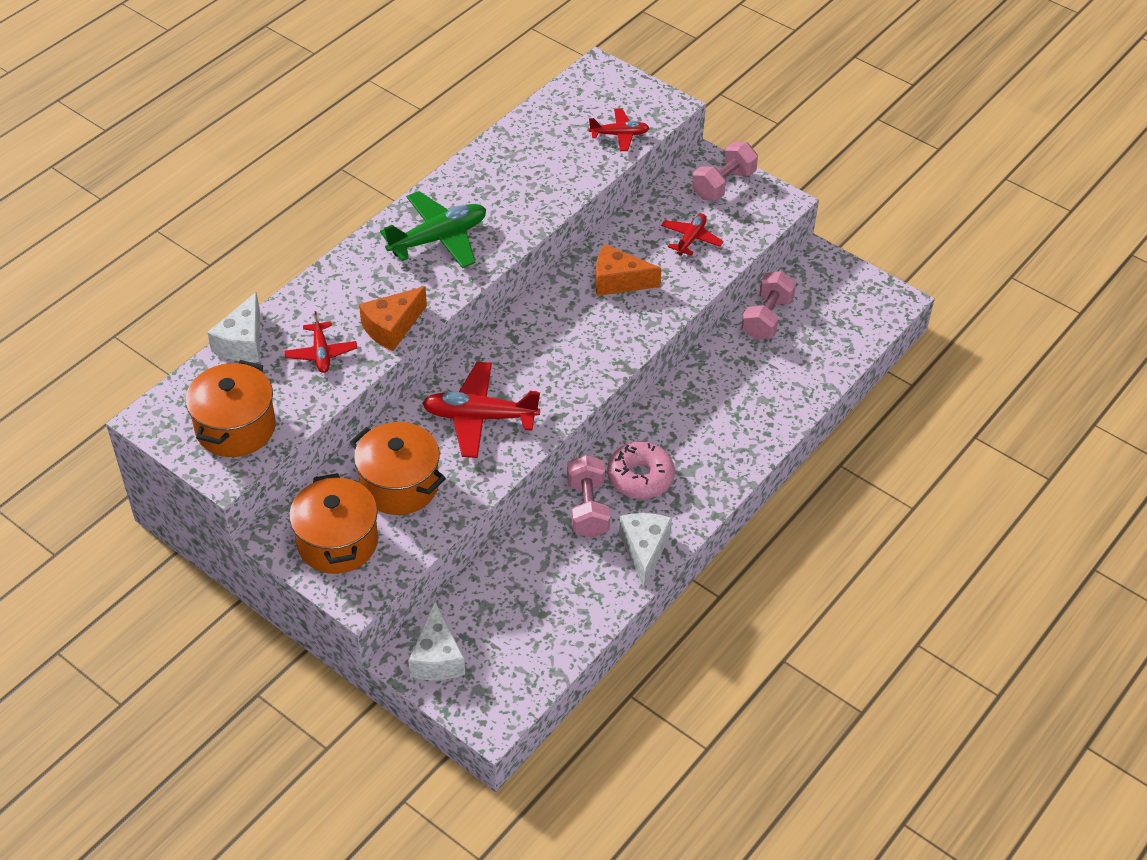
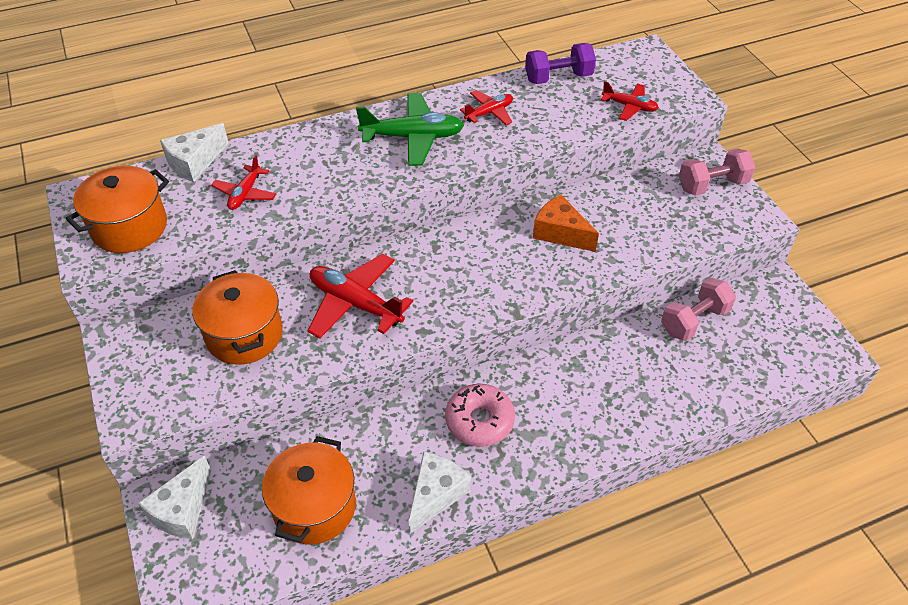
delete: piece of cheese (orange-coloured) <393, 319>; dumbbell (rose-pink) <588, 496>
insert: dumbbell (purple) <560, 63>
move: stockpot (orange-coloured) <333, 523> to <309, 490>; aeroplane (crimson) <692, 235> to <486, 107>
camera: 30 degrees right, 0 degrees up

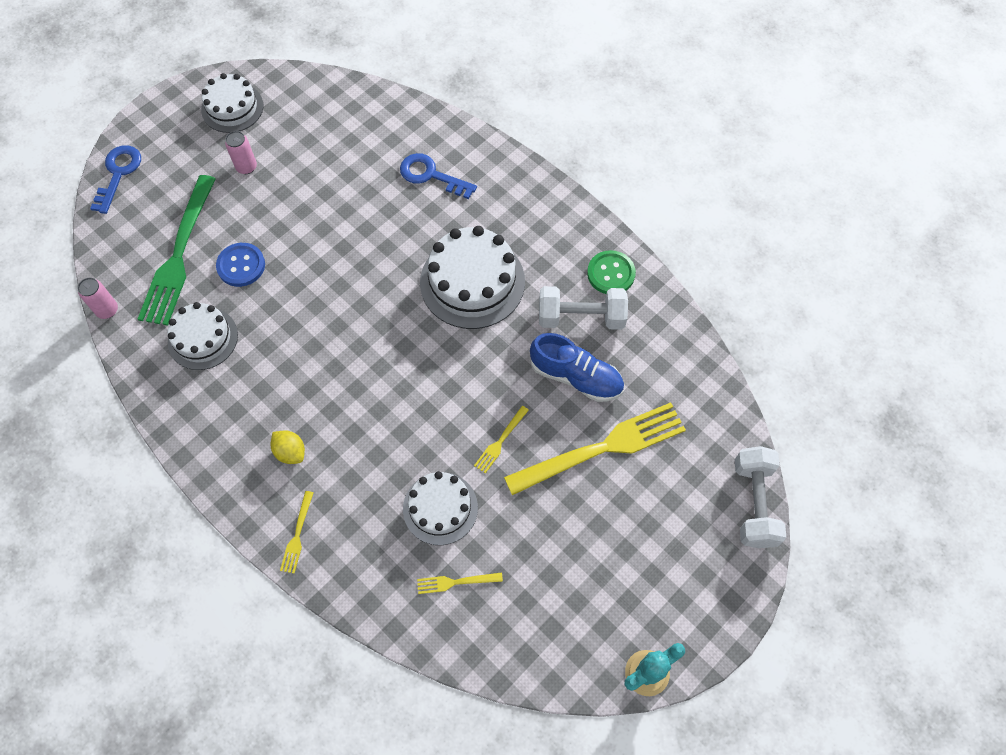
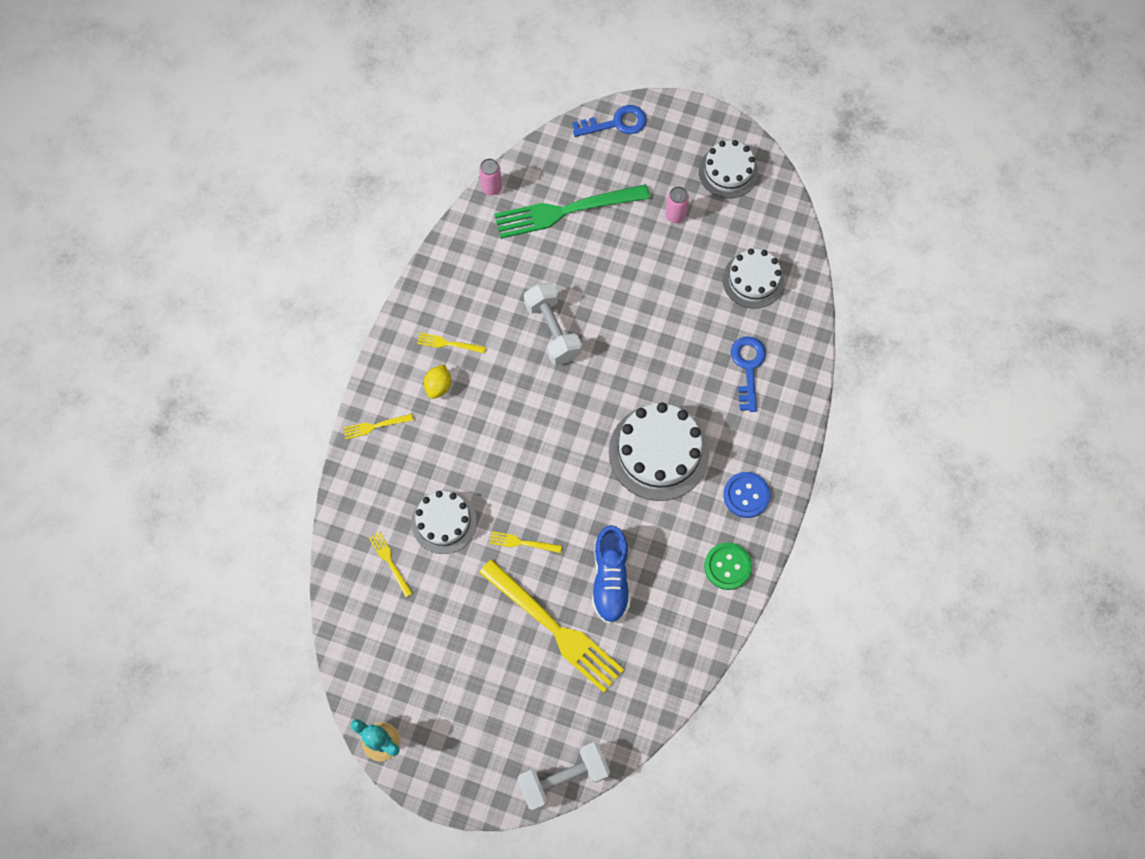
insert: table fork (golden) <451, 343>
move: dumbbell (white) <583, 308> to <553, 323>; cake (white) <203, 336> to <753, 279>; sewing button (royal blue) <240, 265> to <746, 495>
camera: 65 degrees right, 5 degrees up

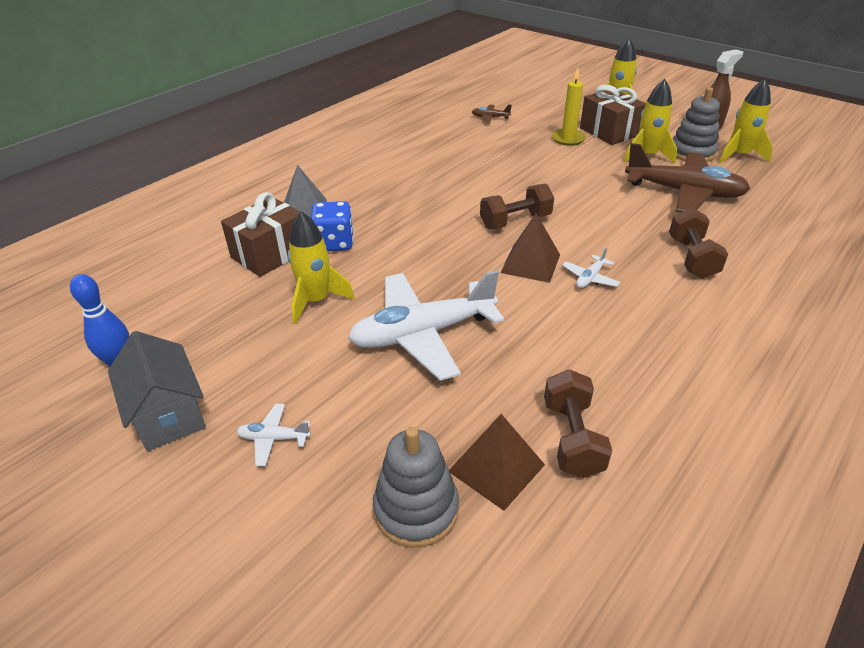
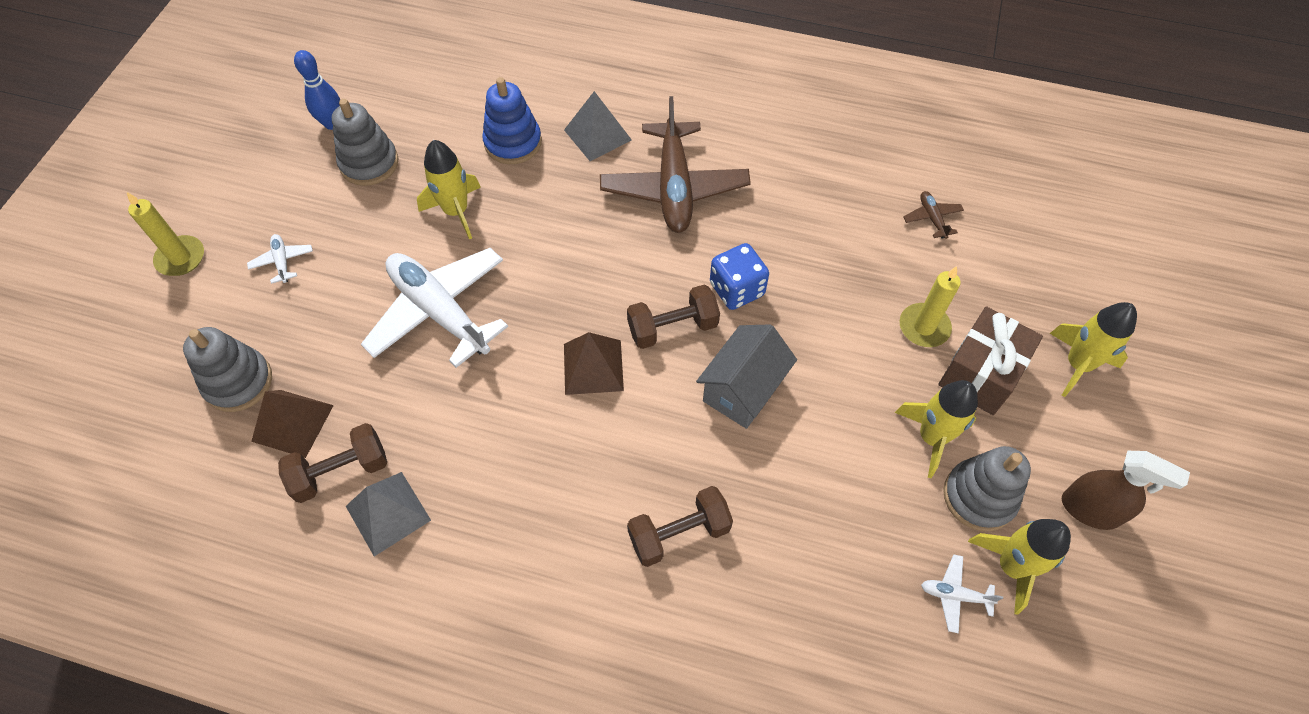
insert: candle (golden) <165, 234>; ring stacker (ash-grey) <365, 142>; solid pyramid (ash-grey) <388, 514>
move: aeroplane (brown) <687, 177> to <675, 164>; toy house (ash-grey) <157, 391> to <746, 376>; die (royal blue) <332, 226> to <739, 276>; aeroplane (white) <591, 267> to <962, 594>
replace: present (brown) <260, 234> to ring stacker (royal blue) <512, 120>
rotate: dumbbell (brown) <517, 206> = <673, 317> 60 degrees counterclockwise
camera: 65 degrees right, 20 degrees up

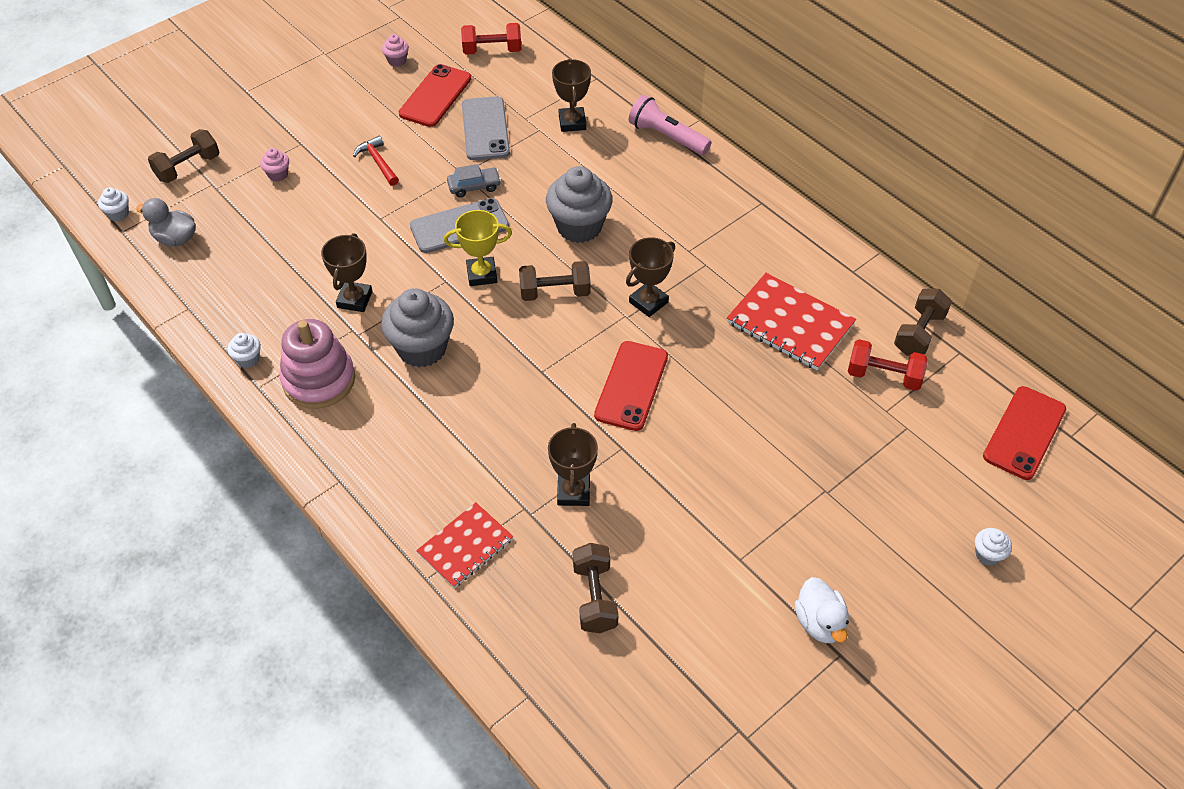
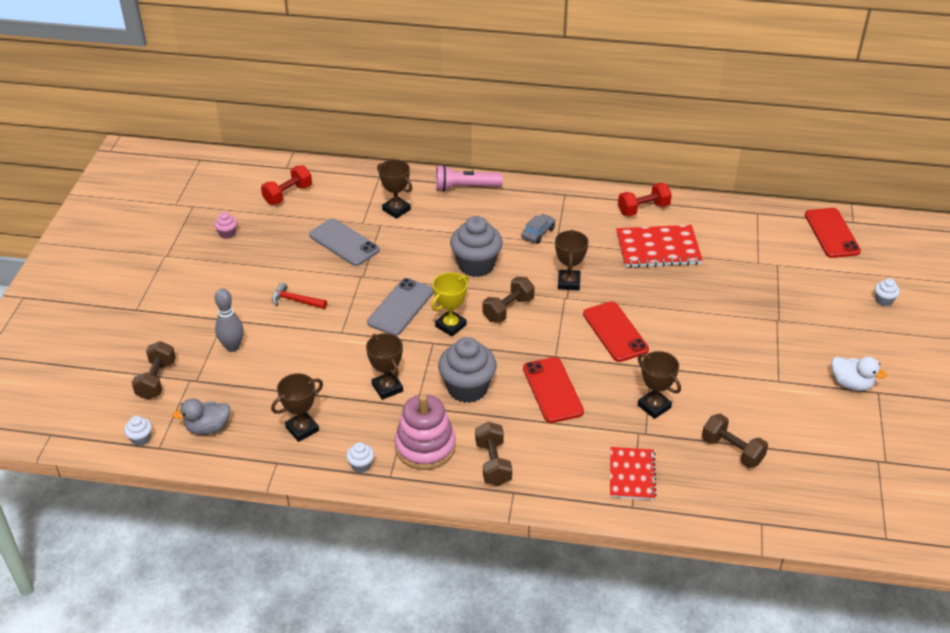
insert: award cup (brown) <297, 407>
move: dumbbell (brown) <923, 322> to <493, 454>; automobile (ash-grey) <474, 181> to <538, 229>; mobile phone (crimson) <435, 95> to <553, 390>; dumbbell (crimson) <888, 365> to <645, 199>
replace: fairy cake (rose-pink) <274, 165> to bowling pin (ash-grey) <229, 320>
camera: 40 degrees left, 10 degrees down

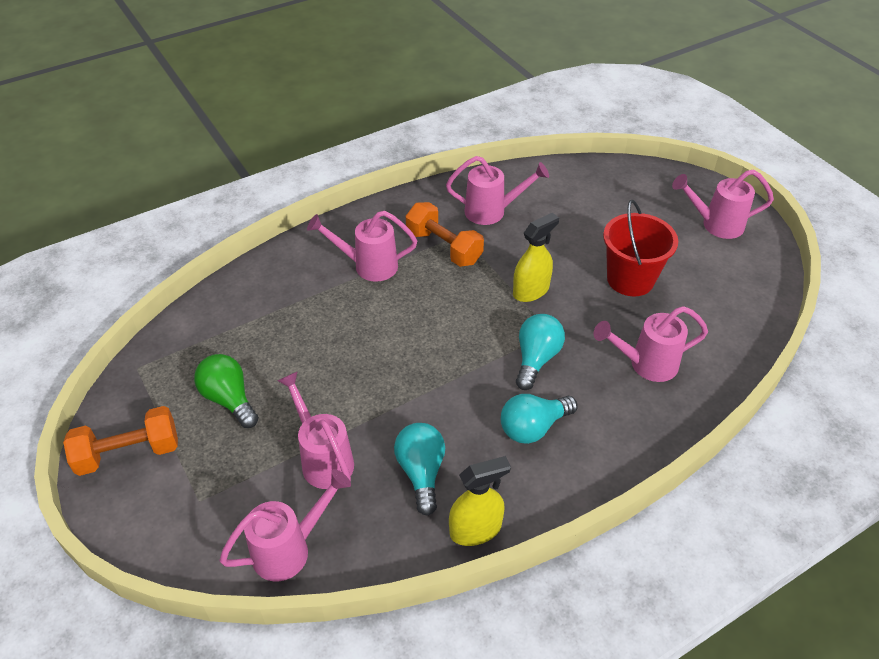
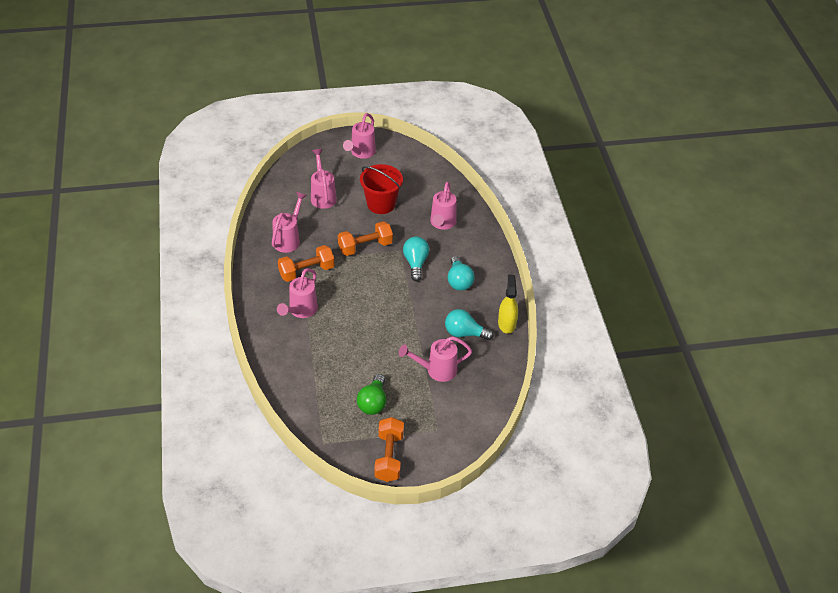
move: watering can (rose-pink) <285, 525> to <324, 179>
replace: spray bottle (golden) <536, 257> to dumbbell (orange-coloured) <365, 238>
rotate: bulb (green) <226, 391> = <371, 394> 60 degrees counterclockwise; bulb (teal) <540, 352> = <416, 259> 45 degrees clockwise
camera: 70 degrees left, 0 degrees up

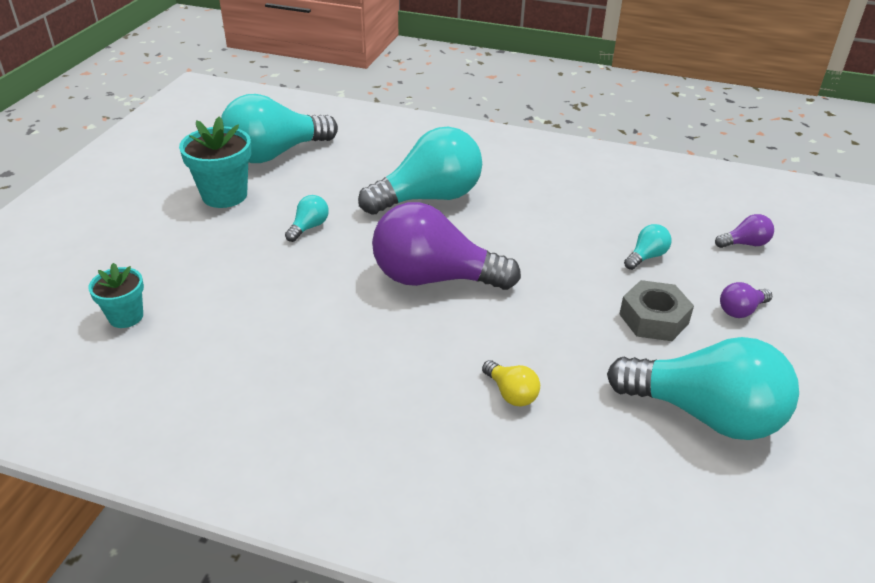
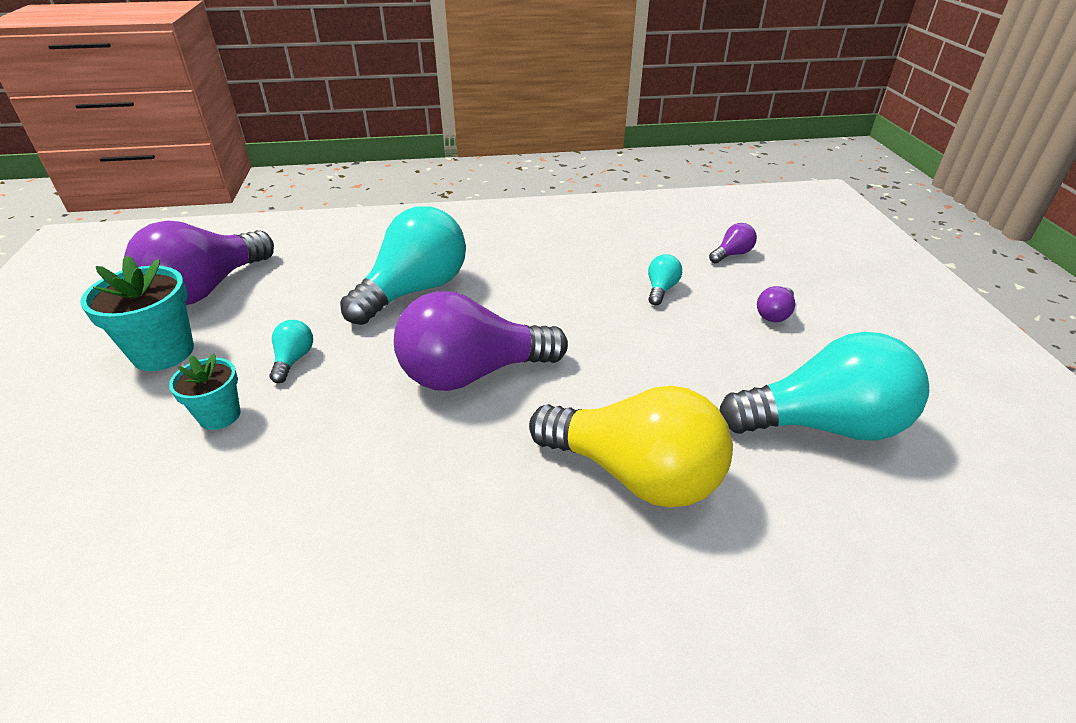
delete: hexagon nut (ash-grey) <656, 310>
move: potted plant (teal) <116, 295> to <204, 391>
recolor: bulb (teal) <279, 128> to bulb (purple) <199, 263>
resize: bulb (golden) <511, 383> = <631, 447> x2.38
camera: 25 degrees left, 0 degrees up

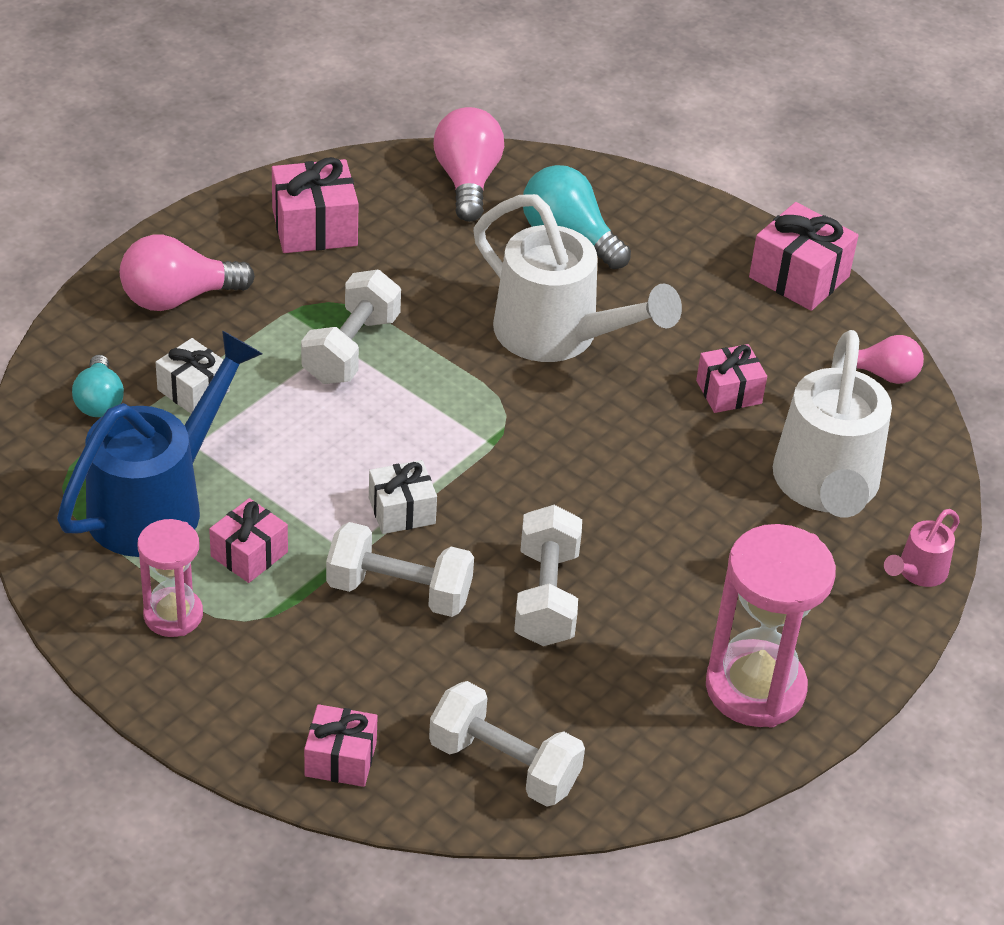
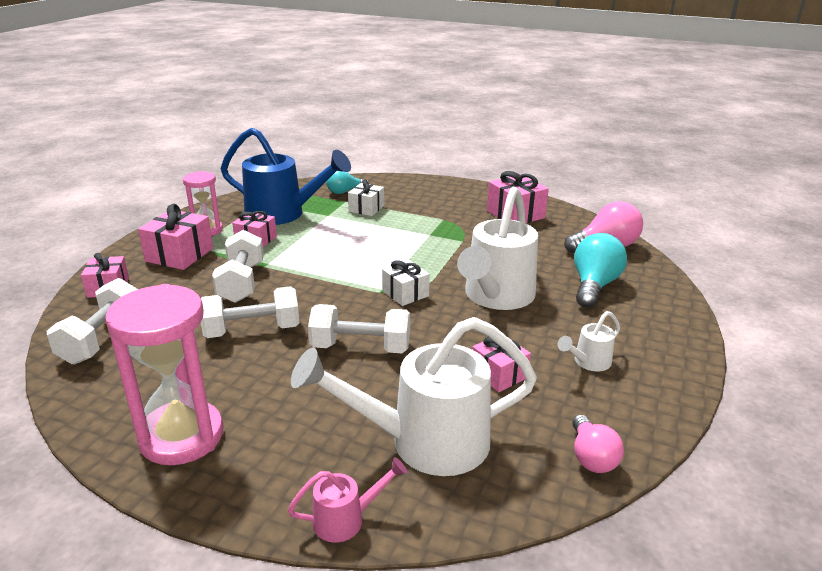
delete: bulb (rose-pink) <187, 273>
insert: watering can (white) <589, 341>
move: present (rose-pink) <804, 256> to <175, 237>; dumbbell (white) <351, 327> to <359, 328>; present (white) <403, 497> to <406, 283>
rotate: watering can (rose-pink) <922, 548> = <348, 499> 135 degrees clockwise
camera: 75 degrees right, 15 degrees down

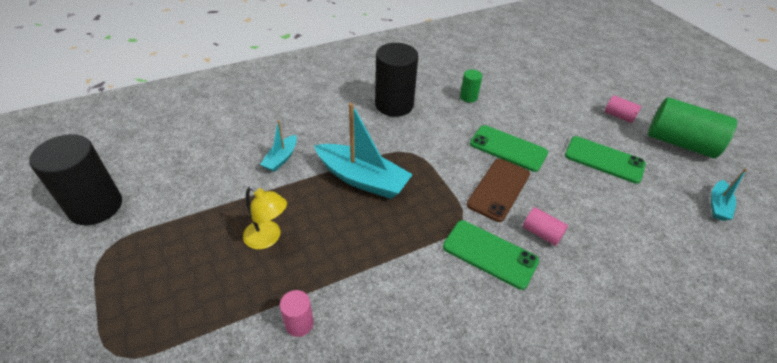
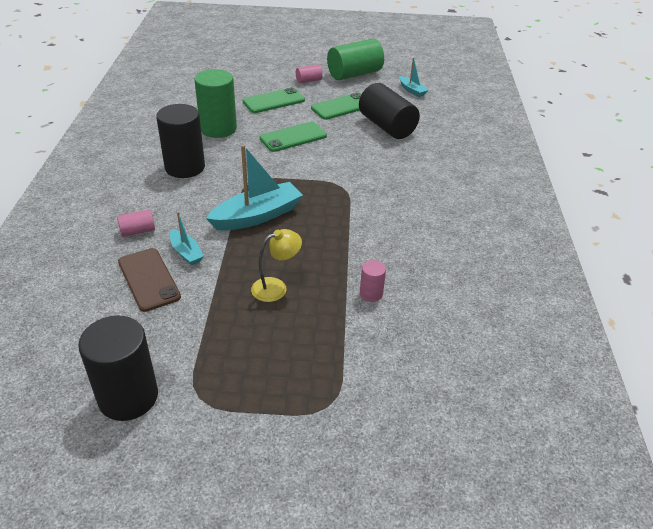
insert: cylinder (ebony) <389, 111>
move: cylinder (rose-pink) <545, 226> to <136, 223>; mobile phone (brown) <498, 190> to <149, 280>; mobile phone (green) <491, 255> to <274, 100>
resize: cylinder (green) <471, 86> = <215, 103> x2.11
camera: 60 degrees left, 5 degrees down

